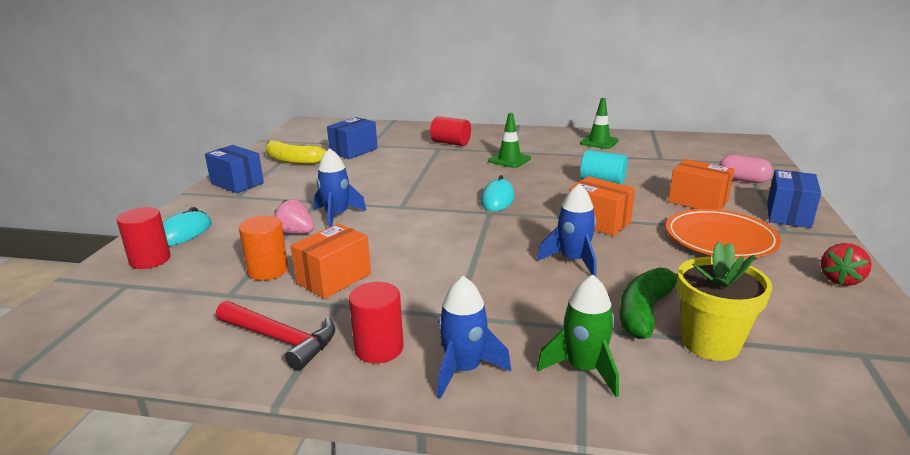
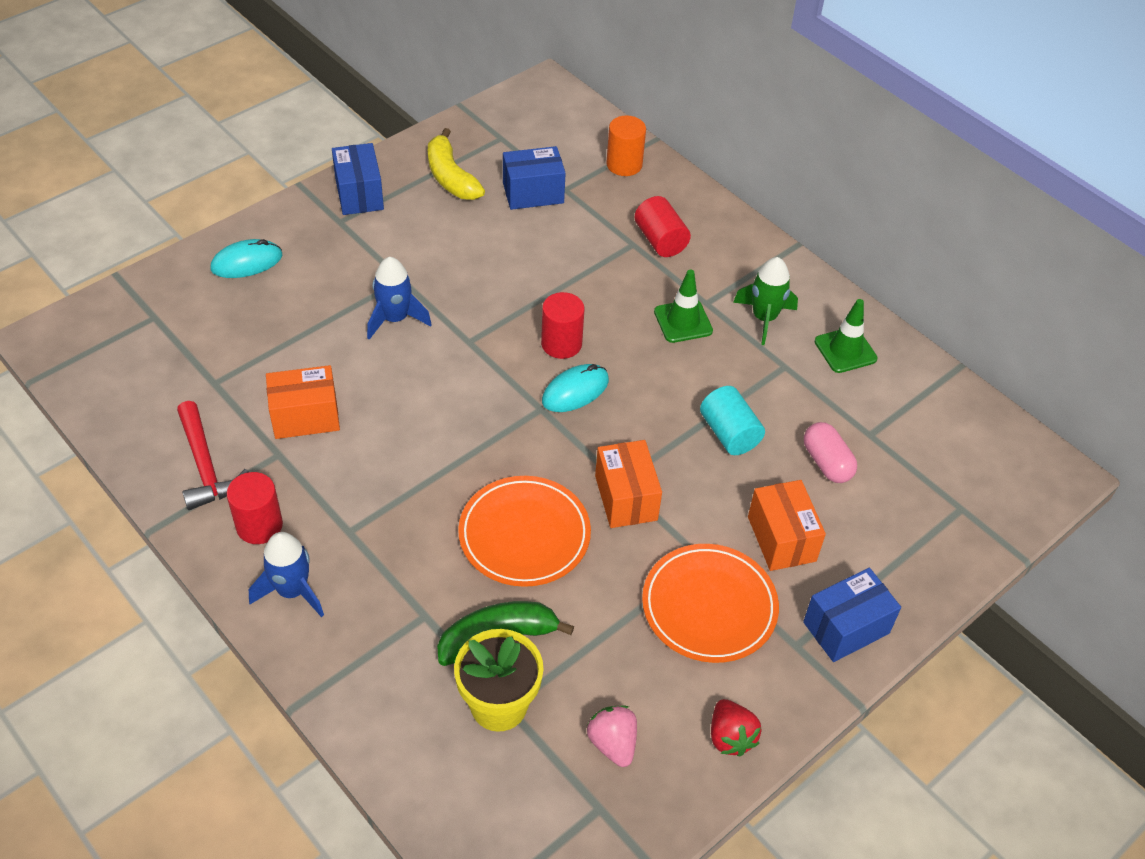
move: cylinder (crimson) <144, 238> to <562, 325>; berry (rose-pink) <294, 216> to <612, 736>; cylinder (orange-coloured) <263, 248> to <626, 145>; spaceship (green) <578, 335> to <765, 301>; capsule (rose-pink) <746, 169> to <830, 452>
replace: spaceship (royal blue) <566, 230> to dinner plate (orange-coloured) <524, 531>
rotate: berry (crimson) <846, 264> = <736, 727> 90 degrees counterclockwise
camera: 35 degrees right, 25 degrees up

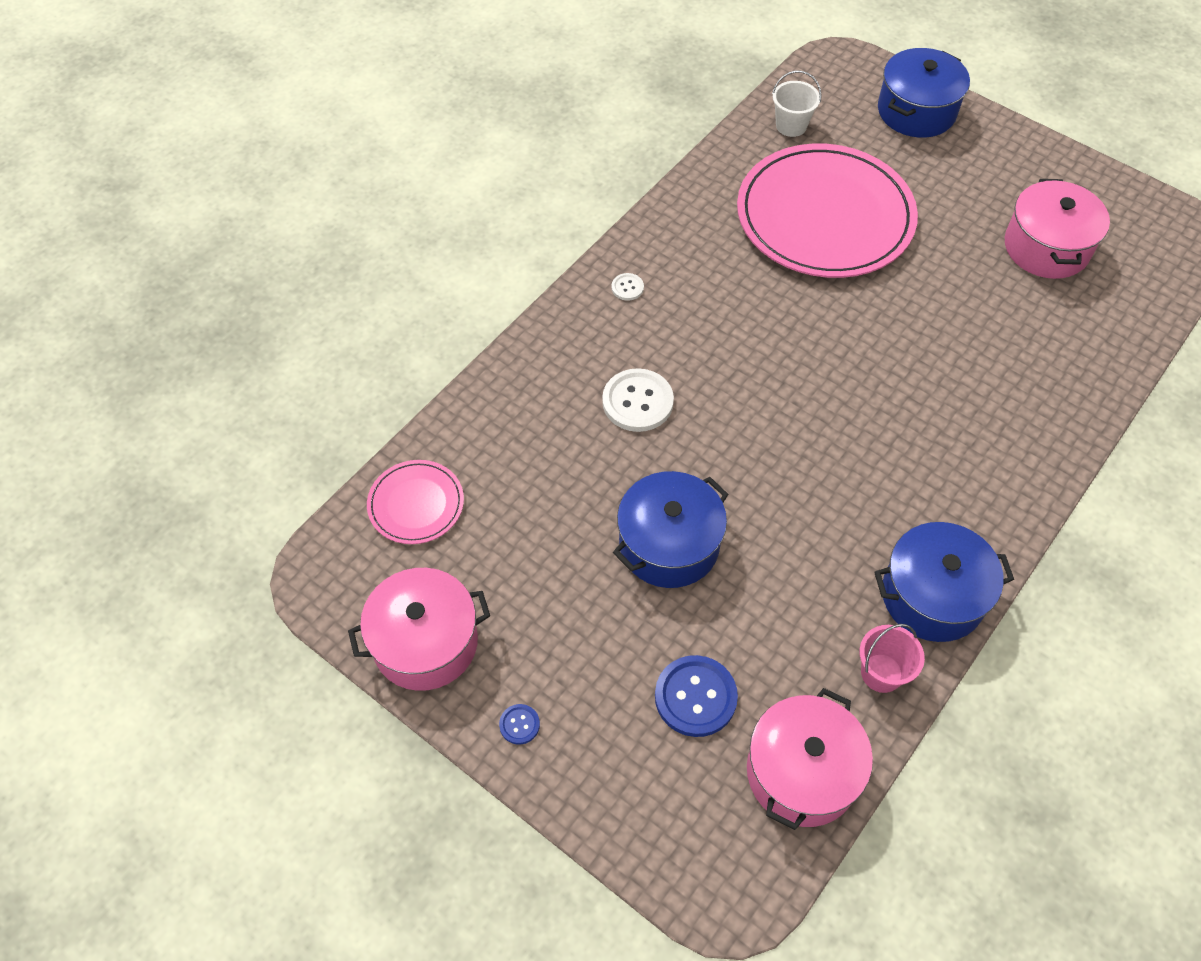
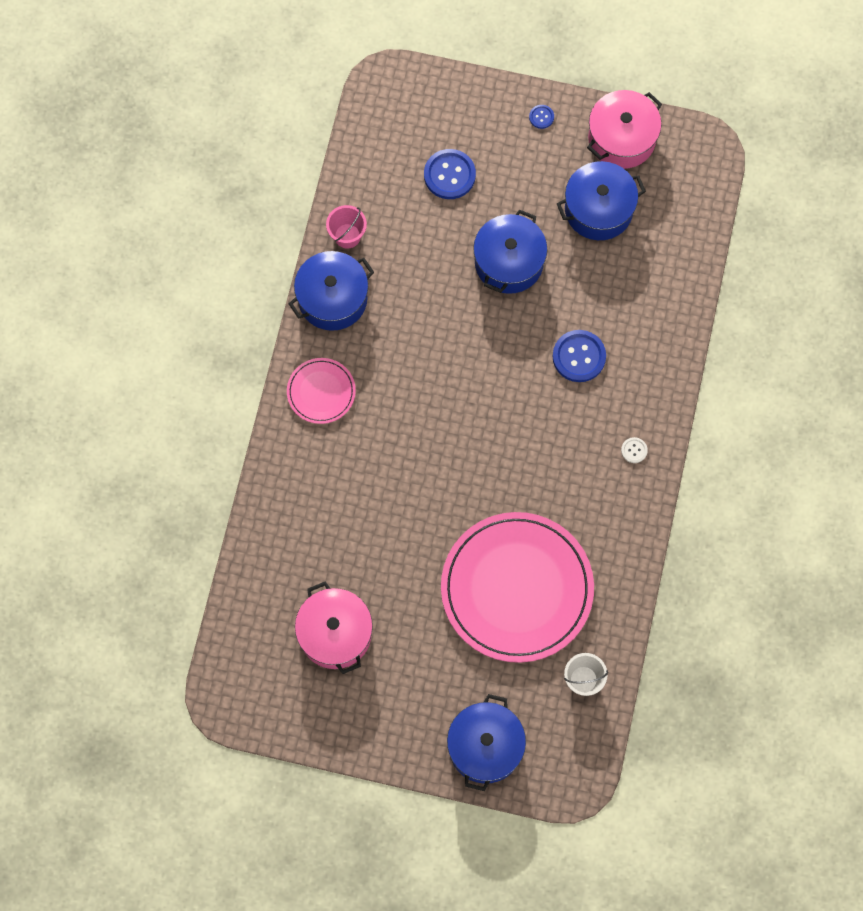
delete: stockpot (rose-pink) <810, 759>
insert: stockpot (royal blue) <601, 200>
move: dinner plate (rose-pink) <415, 502> to <321, 391>
recolor: sewing button (white) <638, 400> to sewing button (royal blue) <579, 356>
camera: 155 degrees right, 15 degrees up

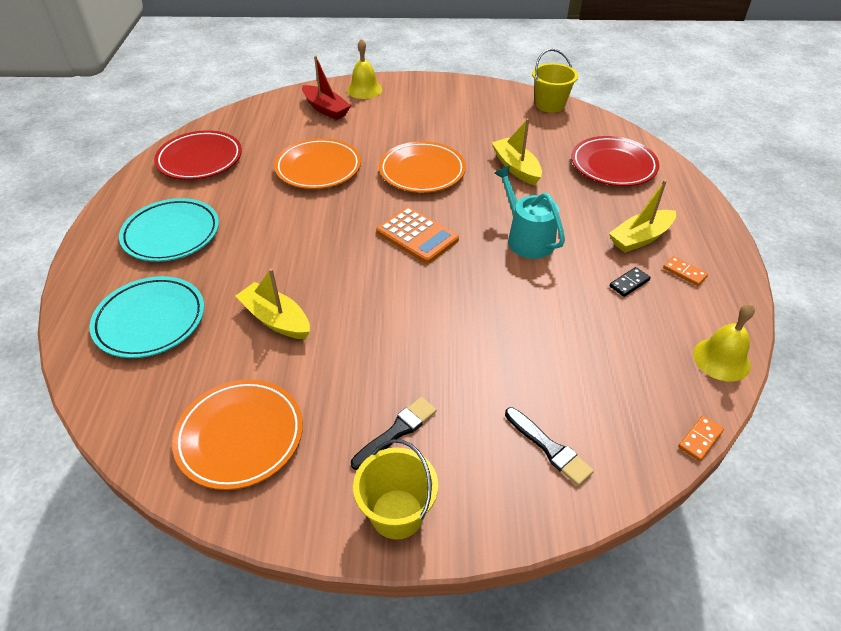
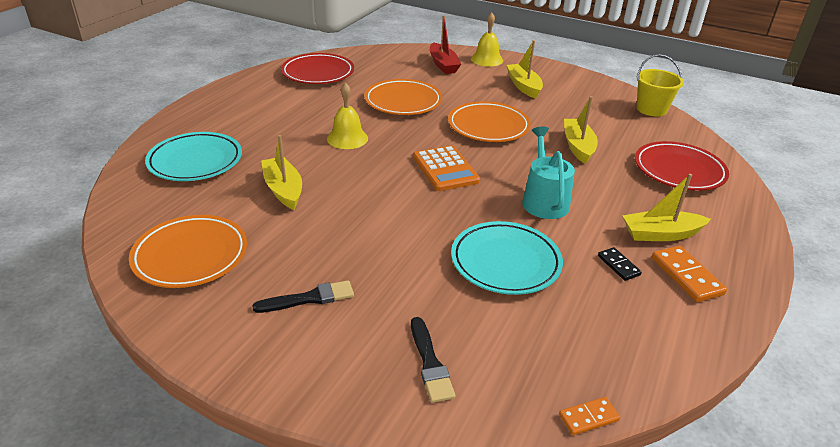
delete: pail (golden) <395, 489>
insert: boat (golden) <524, 69>
move: hand bell (golden) <724, 342> to <347, 116>; dinner plate (teal) <169, 230> to <507, 258>
rotate: domino (ebony) <630, 282> = <620, 264> 75 degrees clockwise
resize: domino (orange-coloured) <685, 271> = <689, 274> x1.66
camera: 25 degrees right, 10 degrees down

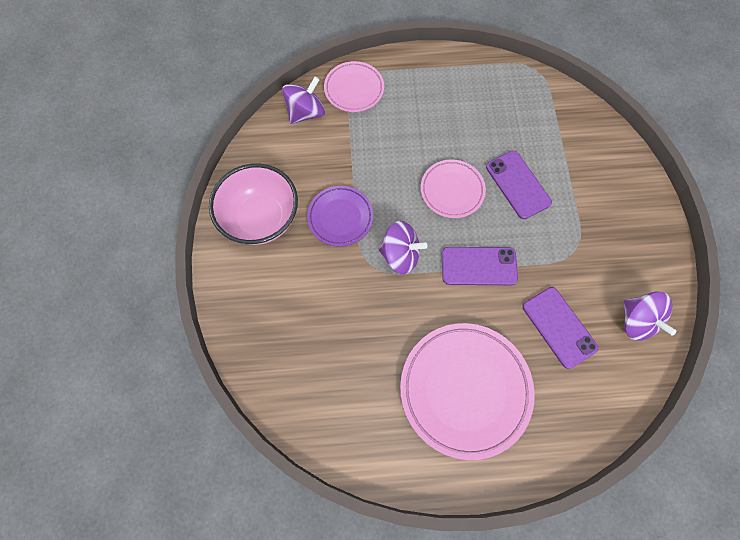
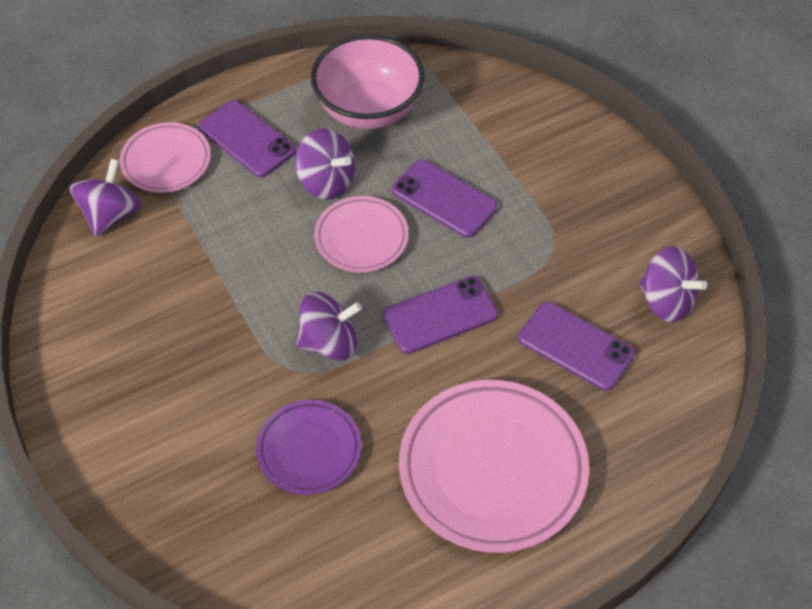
insert: mobile phone (purple) <247, 138>; spinning top (purple) <325, 164>
move: dinner plate (purple) <340, 216> to <308, 447>; bowl (rose-pink) <253, 204> to <367, 81>
camera: 25 degrees left, 15 degrees down

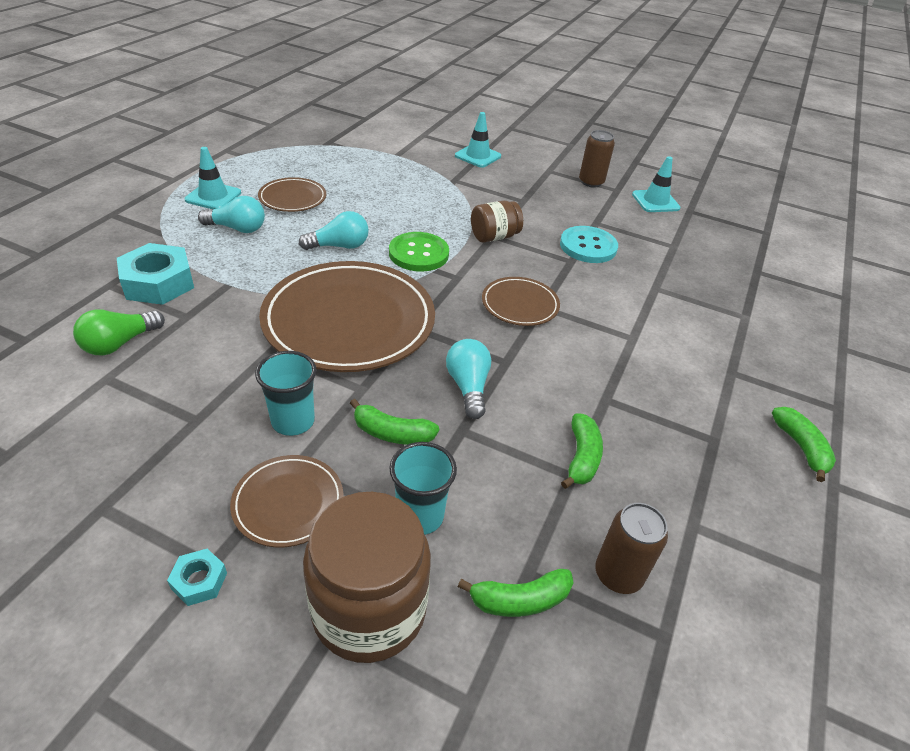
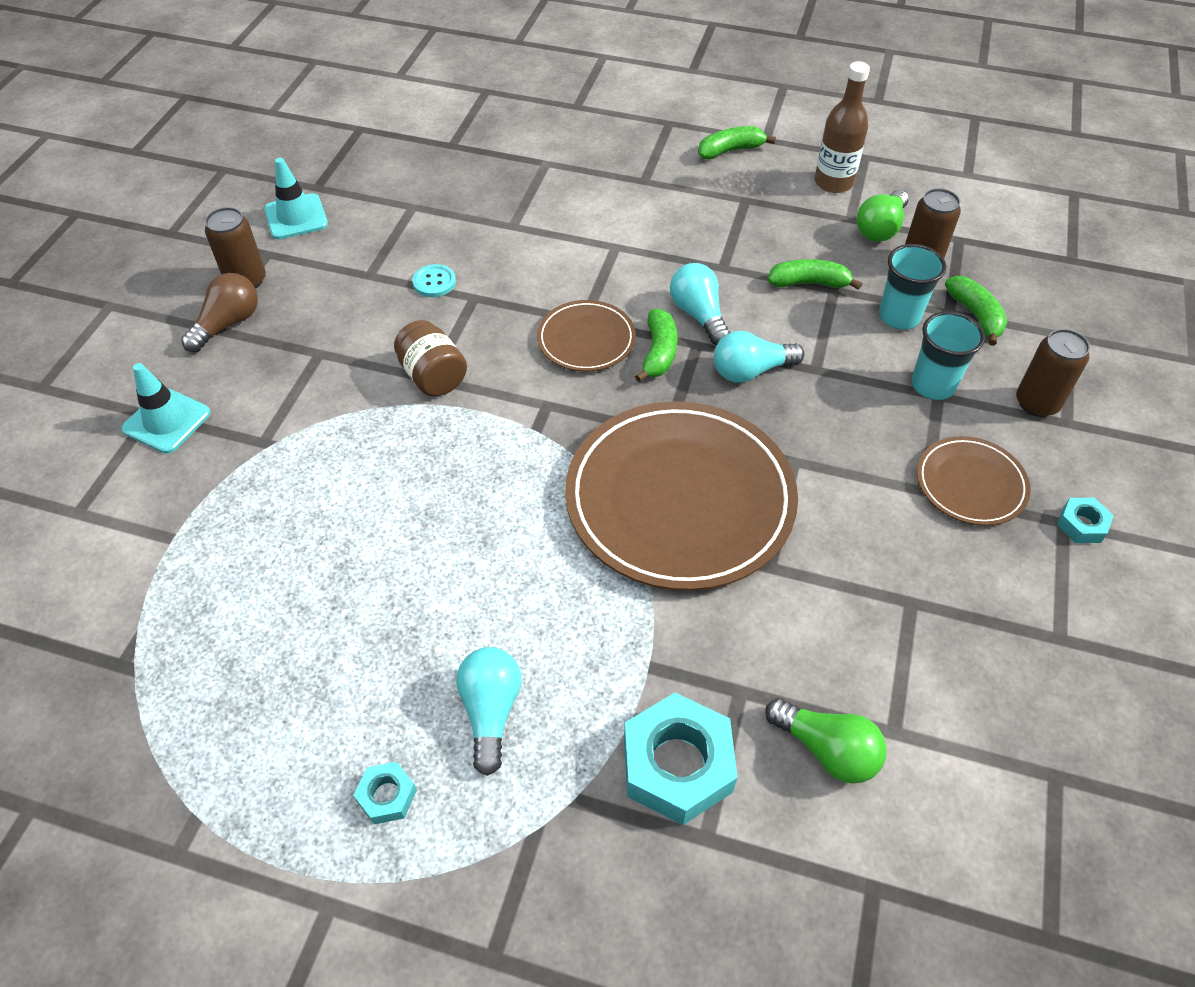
delete: dinner plate (brown) <292, 194>; sewing button (green) <419, 251>
insert: bulb (brown) <219, 312>; bottle (brown) <842, 127>; bulb (green) <883, 216>
move: banana (green) <394, 422> to <656, 345>; bulb (teal) <334, 230> to <700, 304>; beaker (teal) <286, 393> to <912, 287>
replace: road cone (teal) <213, 178> to hexagon nut (teal) <385, 793>; preserve jar (brown) <367, 577> to soda can (brown) <1053, 373>
resize: sewing button (teal) <589, 244> = <434, 280> x0.55
camera: 95 degrees left, 10 degrees up

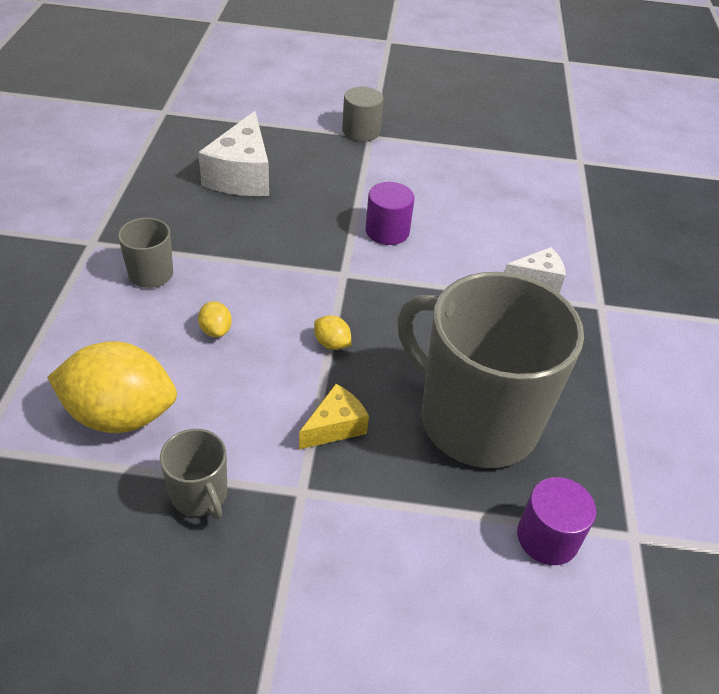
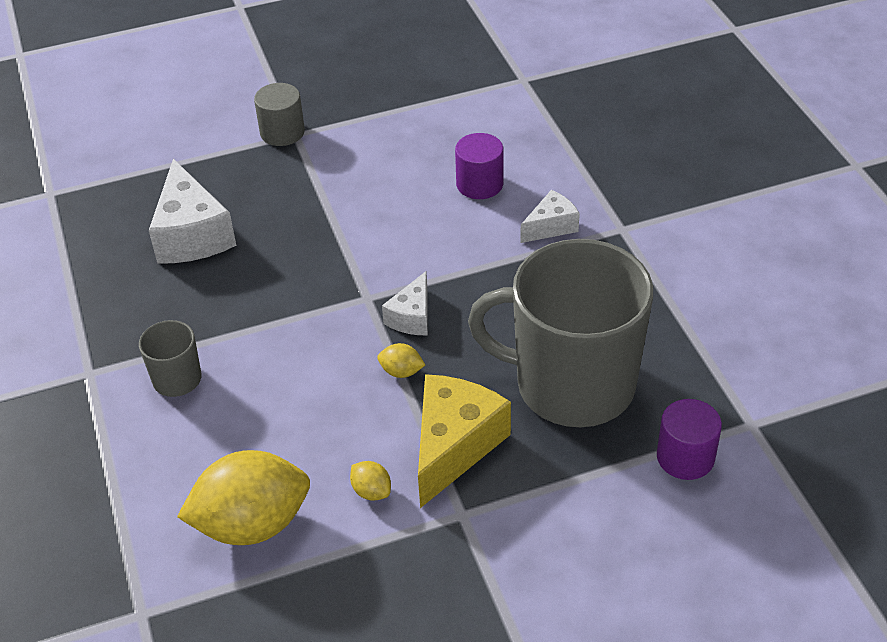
delete: coffee mug (ash-grey) <193, 474>
insert: piece of cheese (white) <405, 303>
move: citrus fruit (golden) <215, 319> to <370, 481>; cylinder (purple) <389, 213> to <479, 166>
resize: piece of cheese (golden) <334, 416> = <464, 441> x1.79
camera: 20 degrees left, 0 degrees up

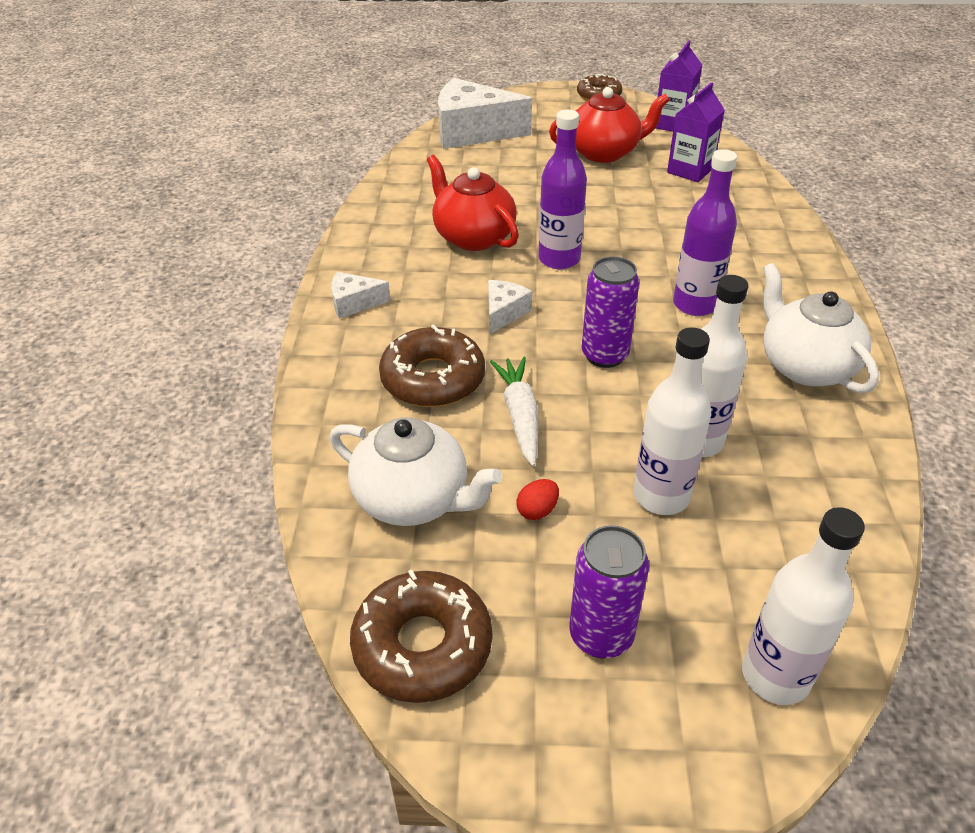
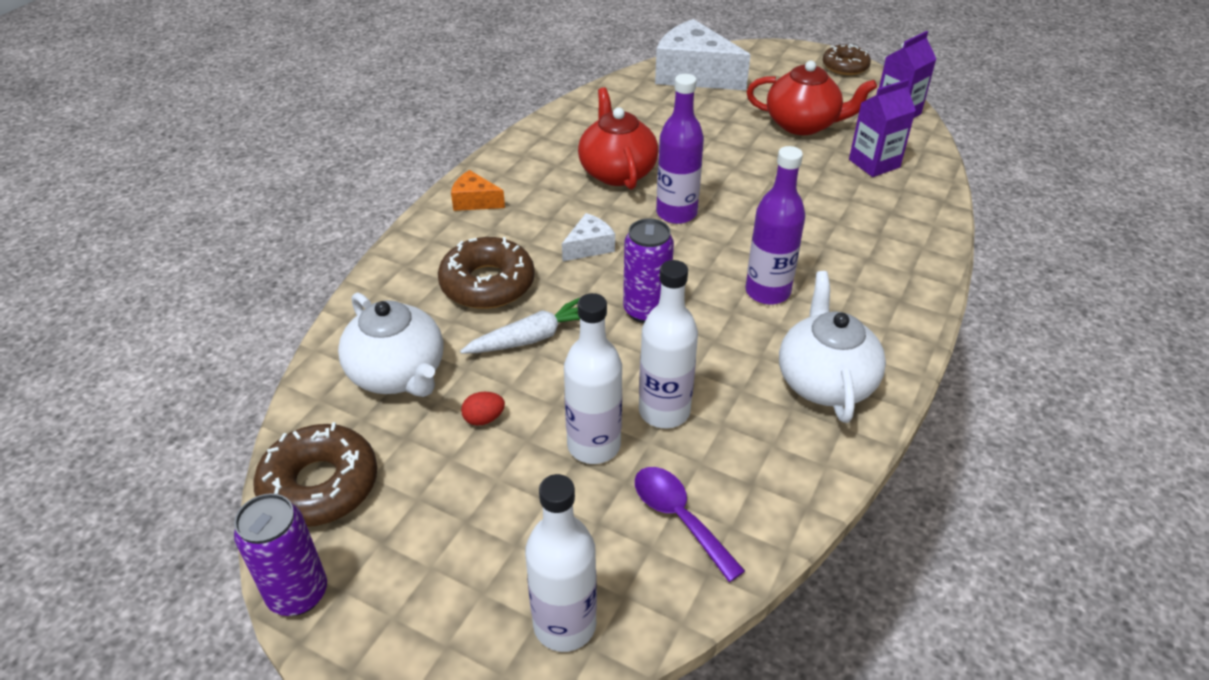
insert: tablespoon (purple) <690, 524>
move: soda can (purple) <609, 591> to <280, 554>
recolor: piece of cheese (white) <361, 295> to piece of cheese (orange-coloured) <478, 190>
rotate: toy carrot (white) <514, 411> = <520, 325> 45 degrees clockwise
camera: 25 degrees right, 0 degrees up

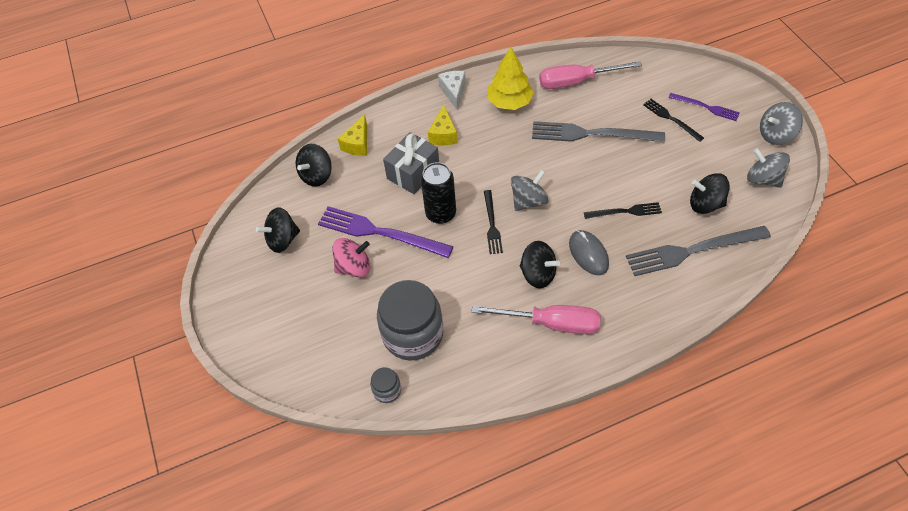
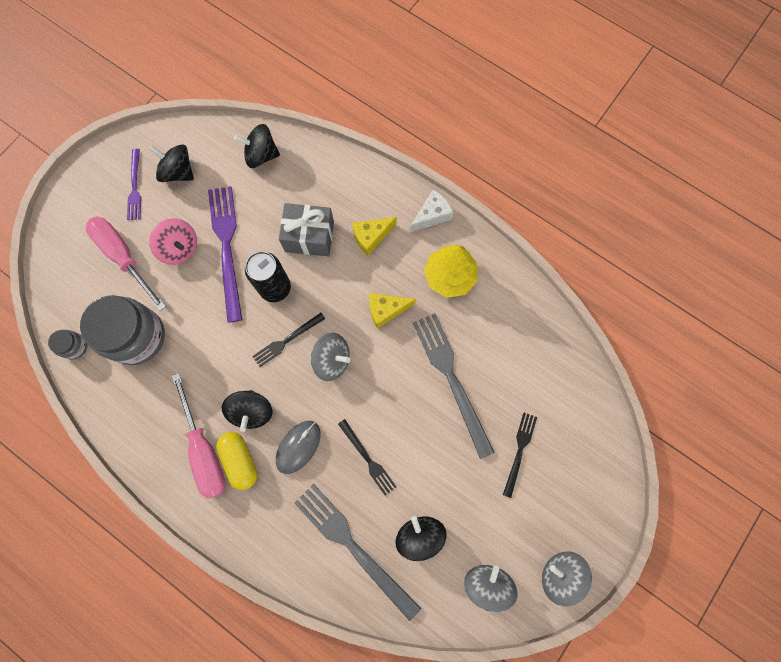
insert: capsule (golden) <236, 461>
move: screwdriver (rose-pink) <590, 75> to <126, 263>; table fork (purple) <704, 107> to <134, 184>; piece of cheese (golden) <352, 135> to <392, 311>
camera: 55 degrees right, 20 degrees up

